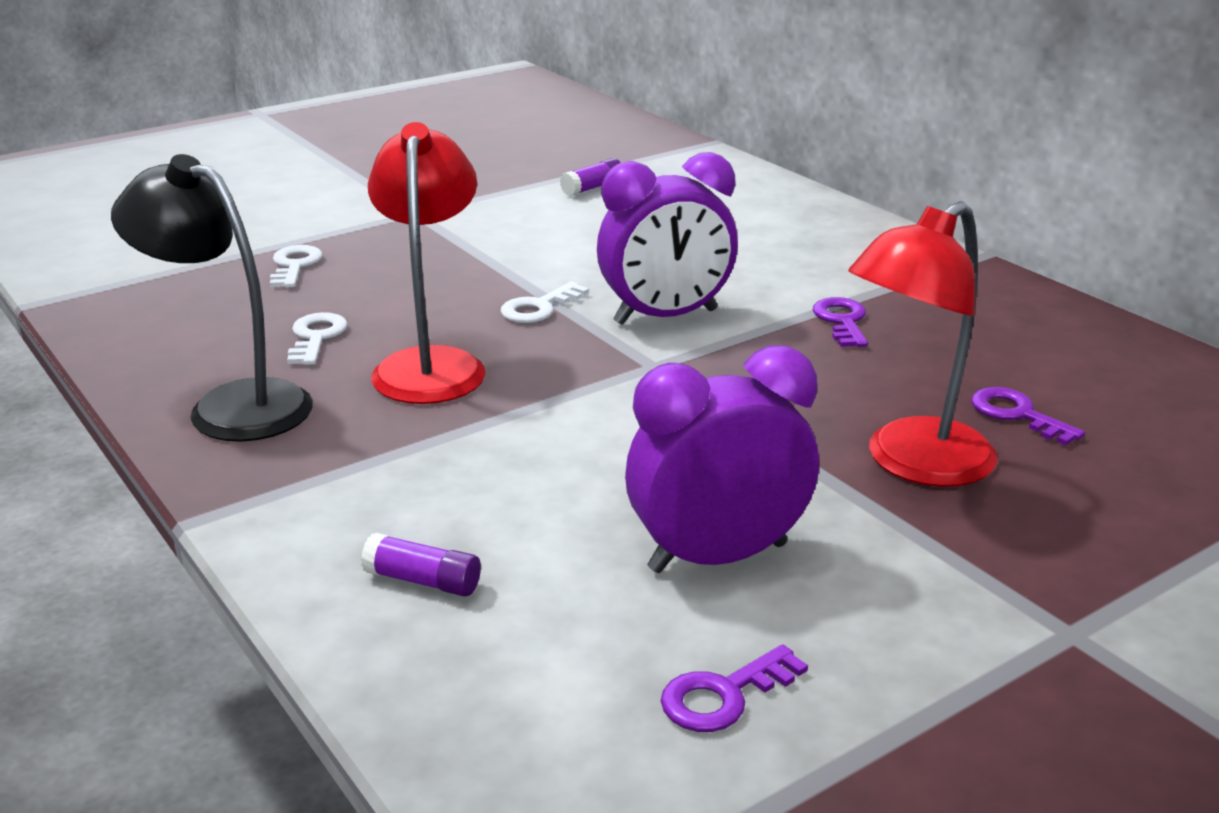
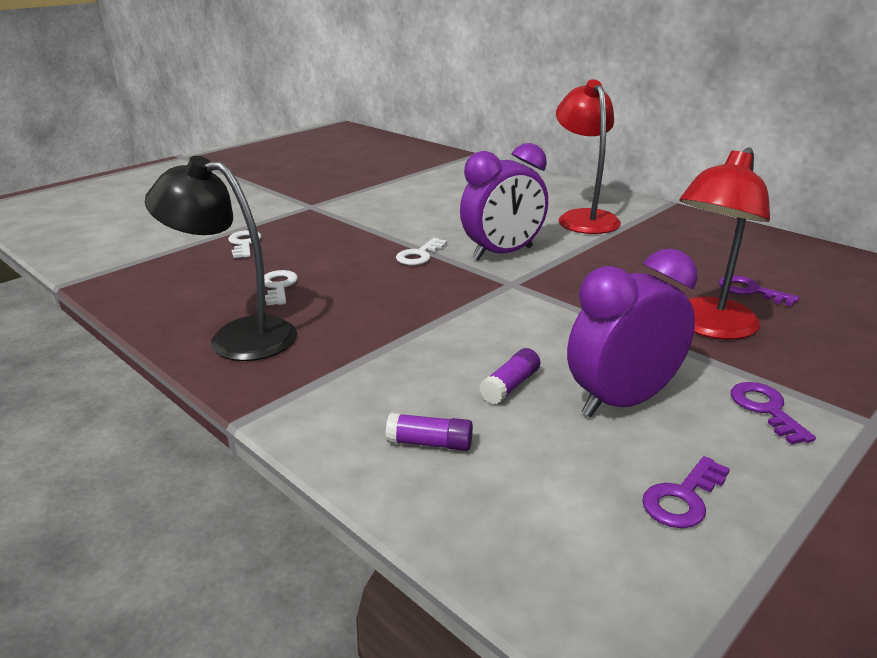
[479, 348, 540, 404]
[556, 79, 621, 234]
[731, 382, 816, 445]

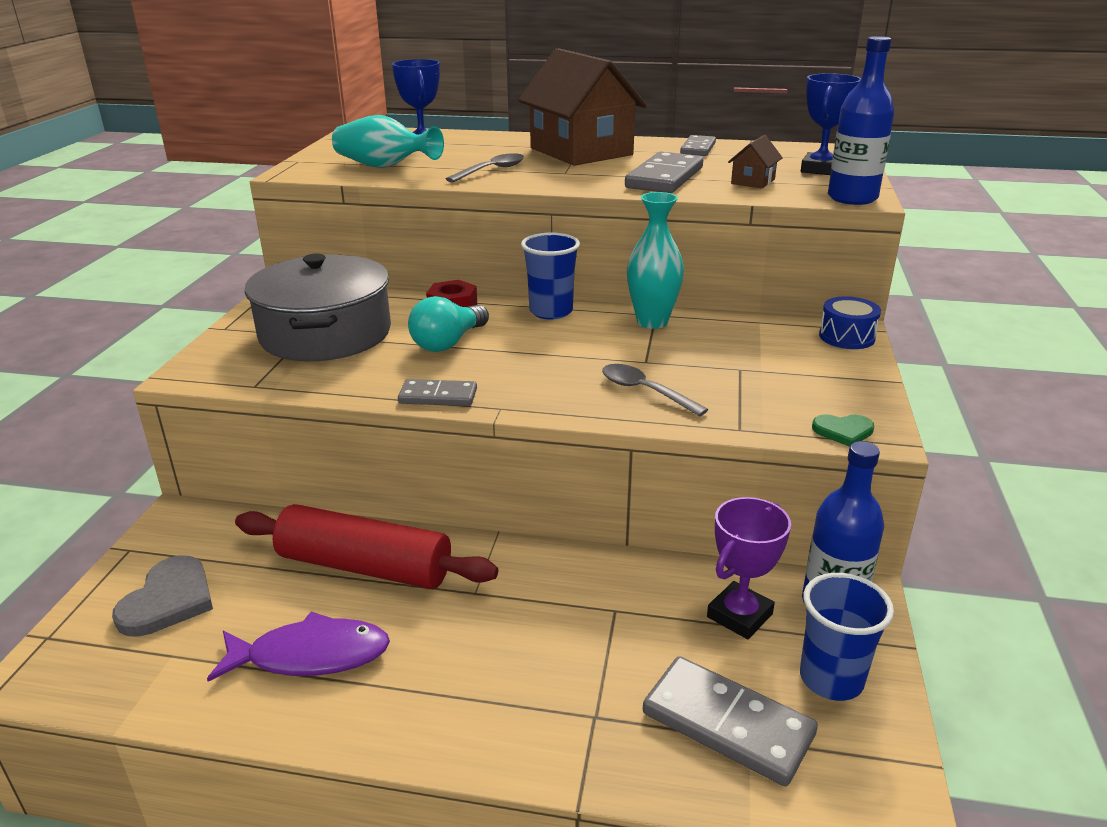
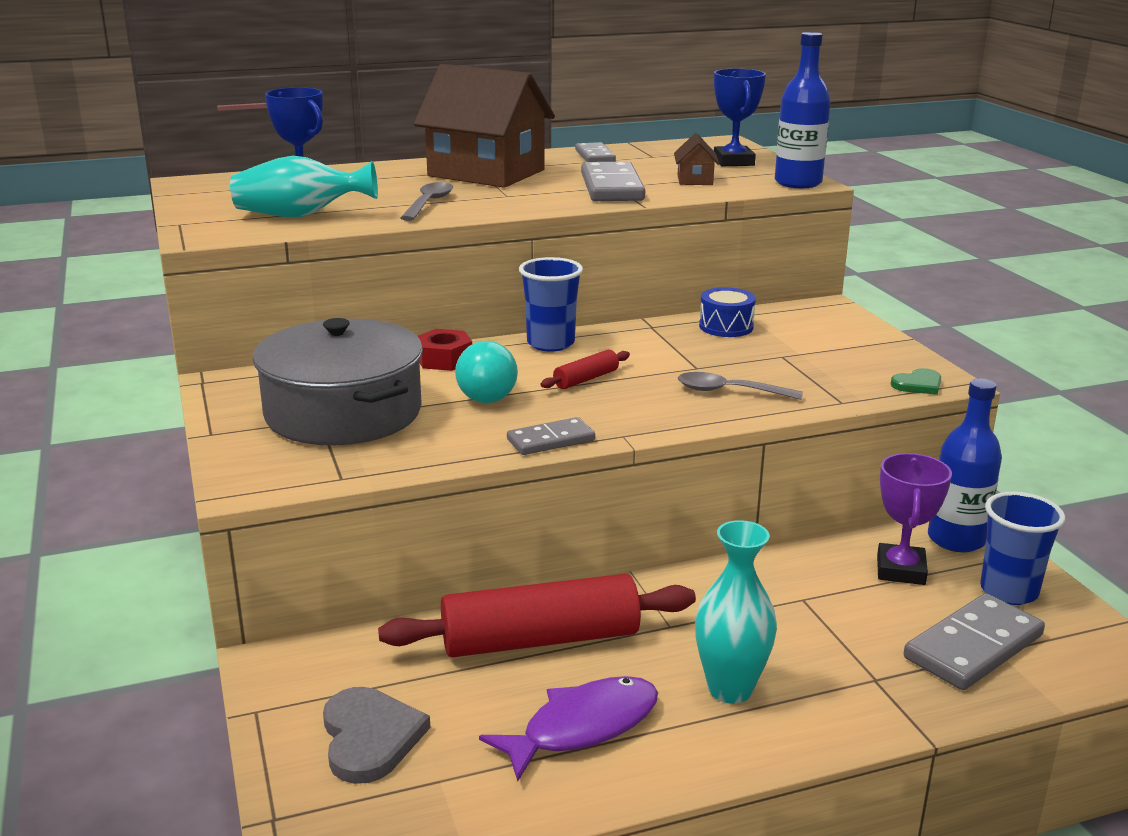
[540, 350, 630, 389]
[695, 520, 777, 704]
[699, 287, 756, 337]
[904, 593, 1045, 690]

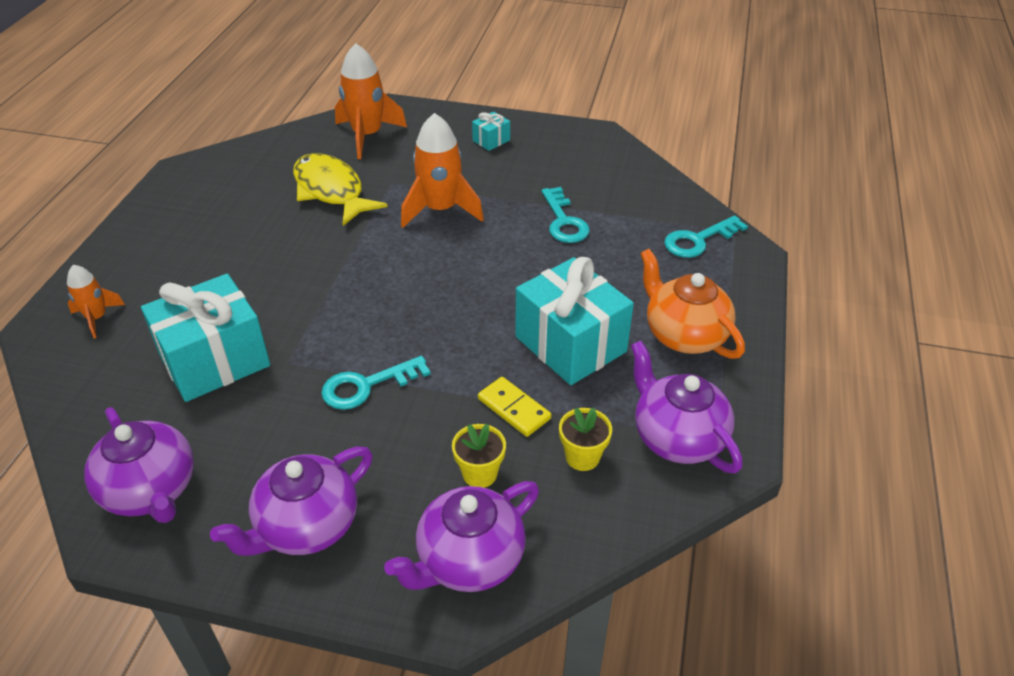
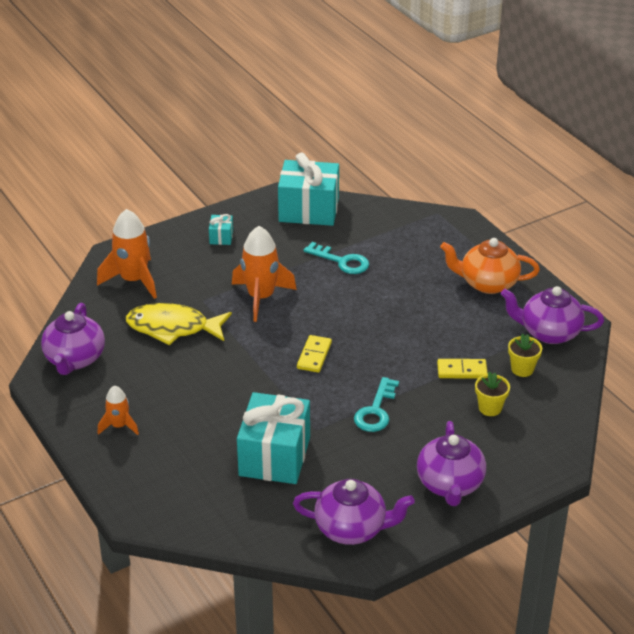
[41, 303, 105, 375]
[98, 385, 139, 435]
[278, 153, 339, 226]
[297, 335, 332, 373]
[664, 215, 748, 258] (first image)

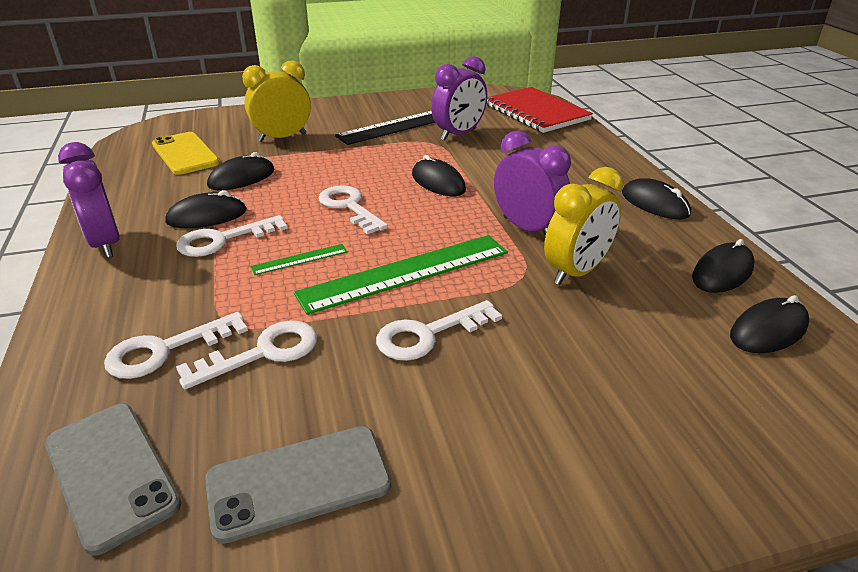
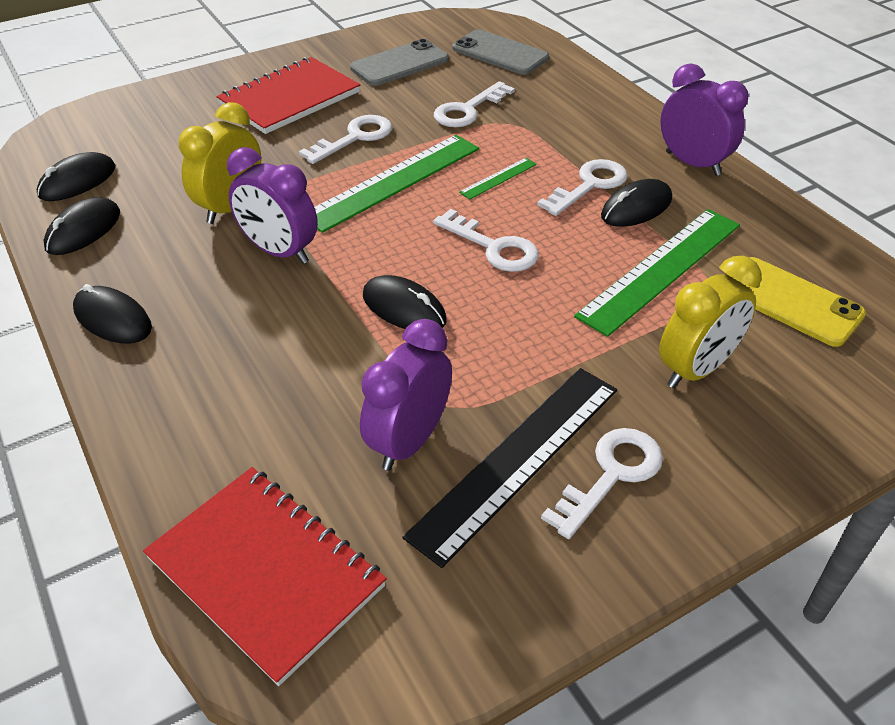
[216, 57, 361, 134]
[541, 428, 663, 539]
[574, 209, 740, 337]

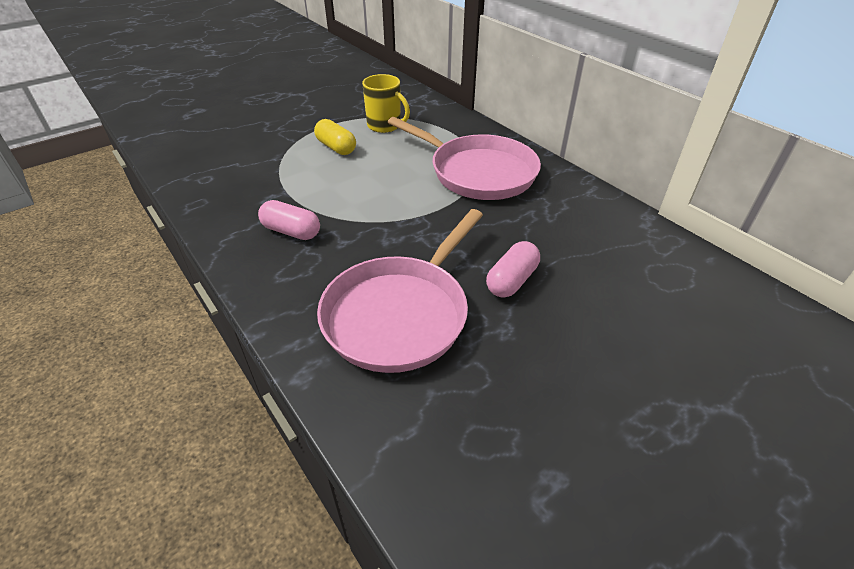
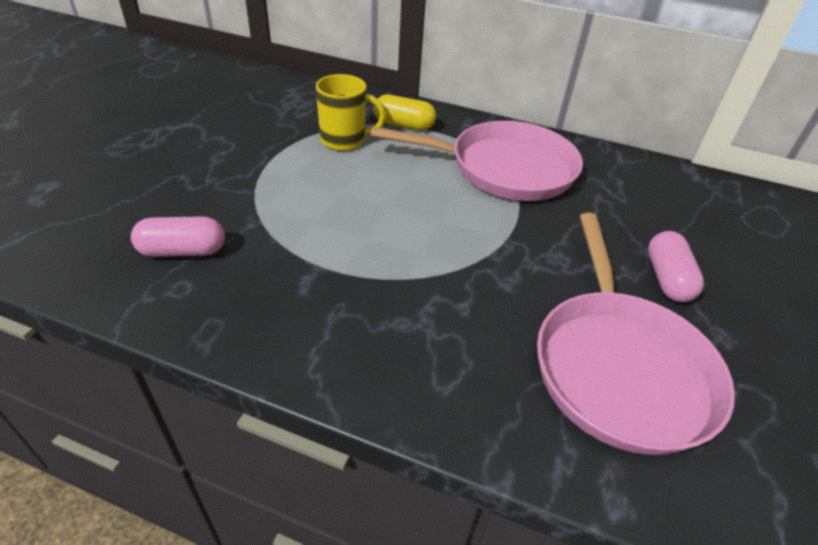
[131, 216, 225, 257]
[374, 94, 436, 130]

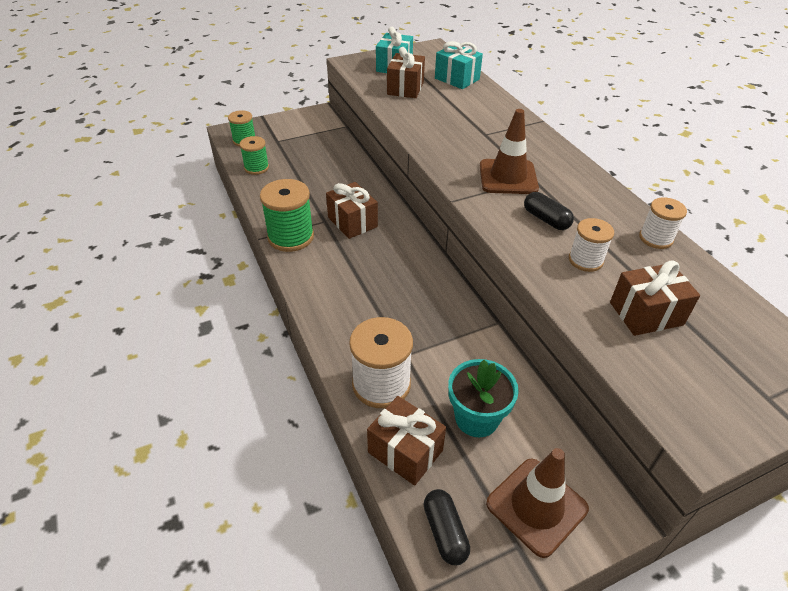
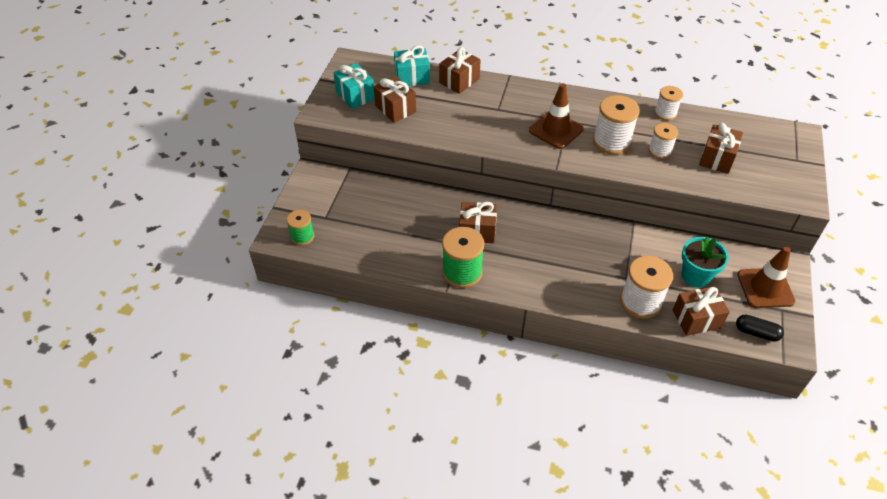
[439, 47, 481, 94]
[593, 95, 640, 155]
[239, 136, 269, 175] (first image)

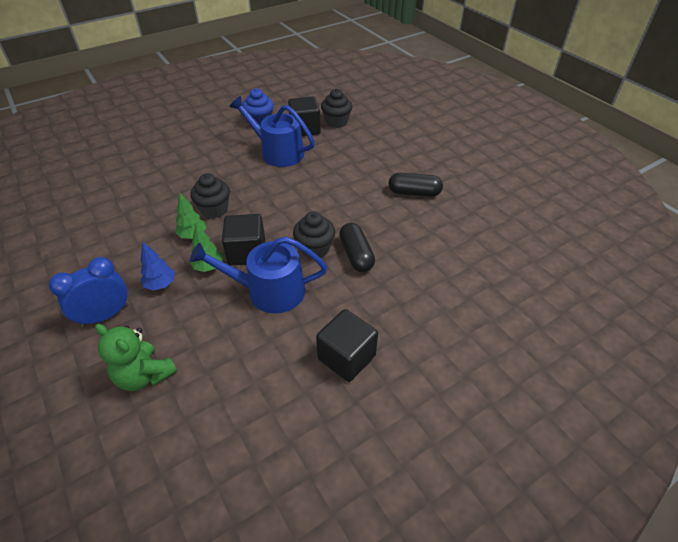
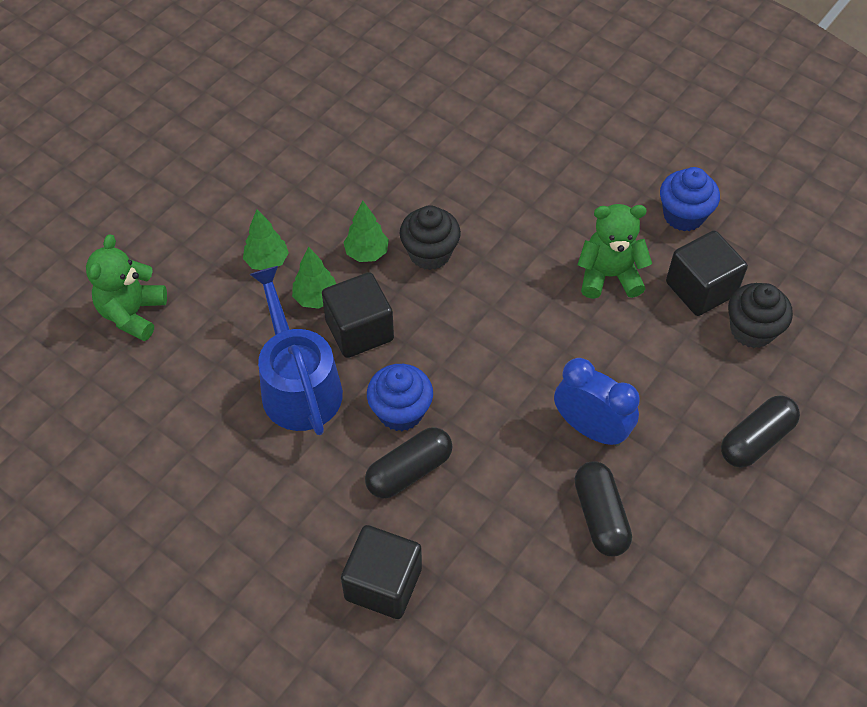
[243, 210, 289, 270]
[341, 525, 422, 619]
[367, 364, 433, 431]
[554, 358, 640, 446]
[577, 204, 652, 299]
[721, 395, 800, 468]

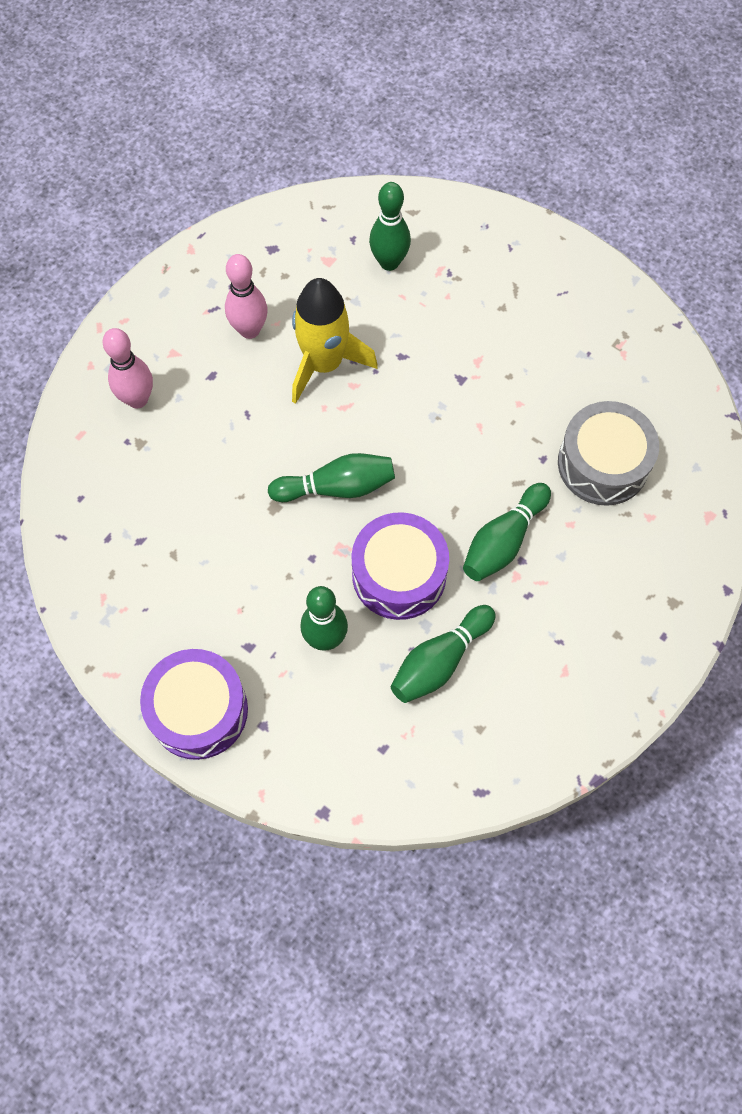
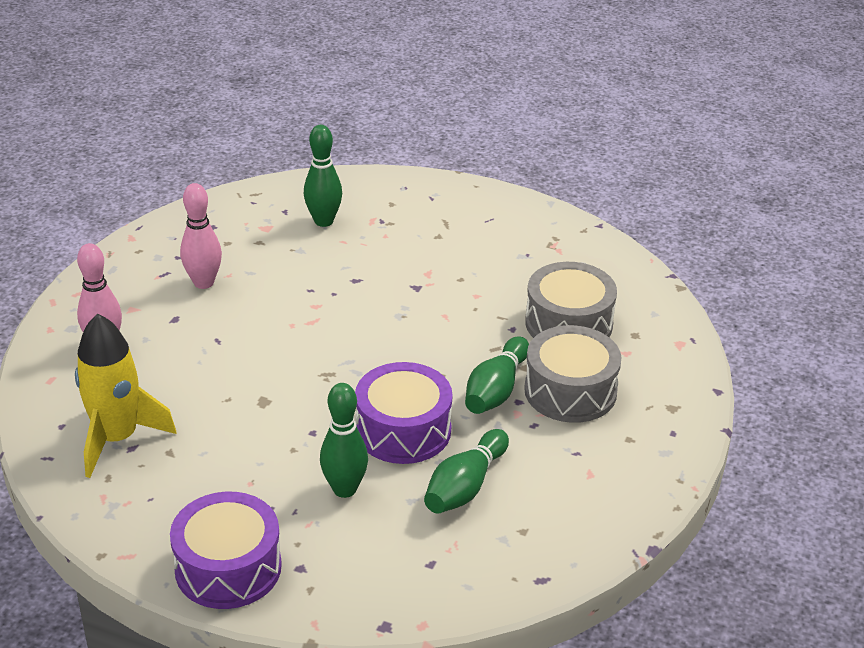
[75, 314, 176, 478]
[524, 325, 622, 423]
[268, 453, 395, 502] (first image)

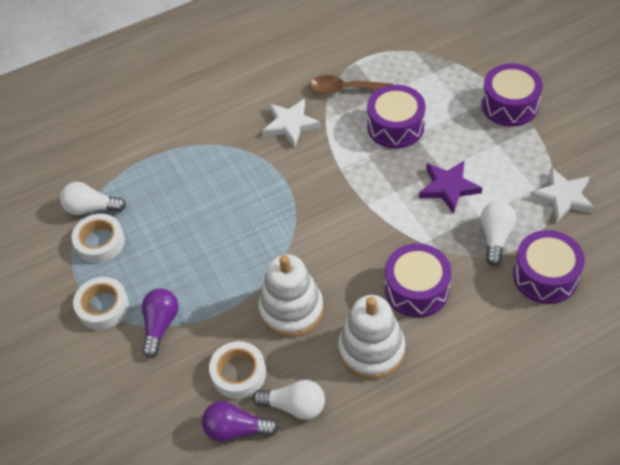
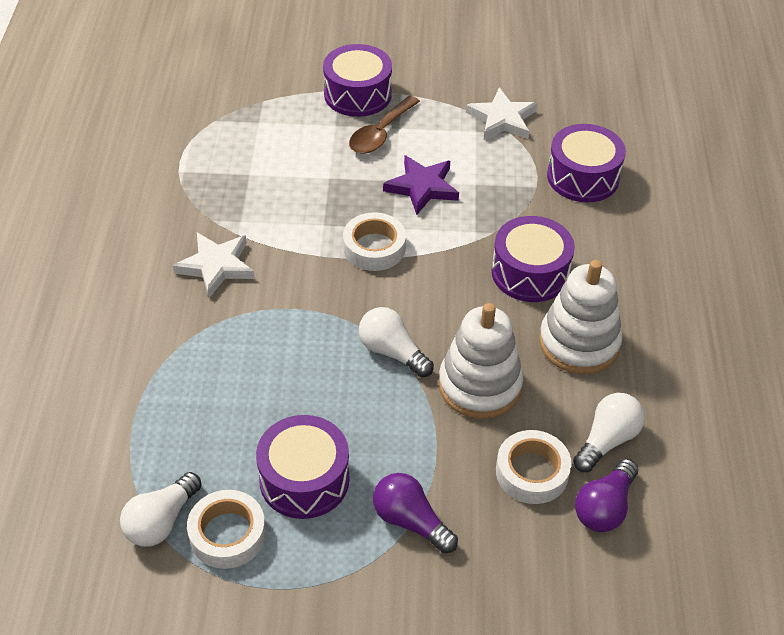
[256, 415, 349, 519]
[343, 212, 406, 271]
[349, 96, 420, 154]
[359, 307, 434, 377]

